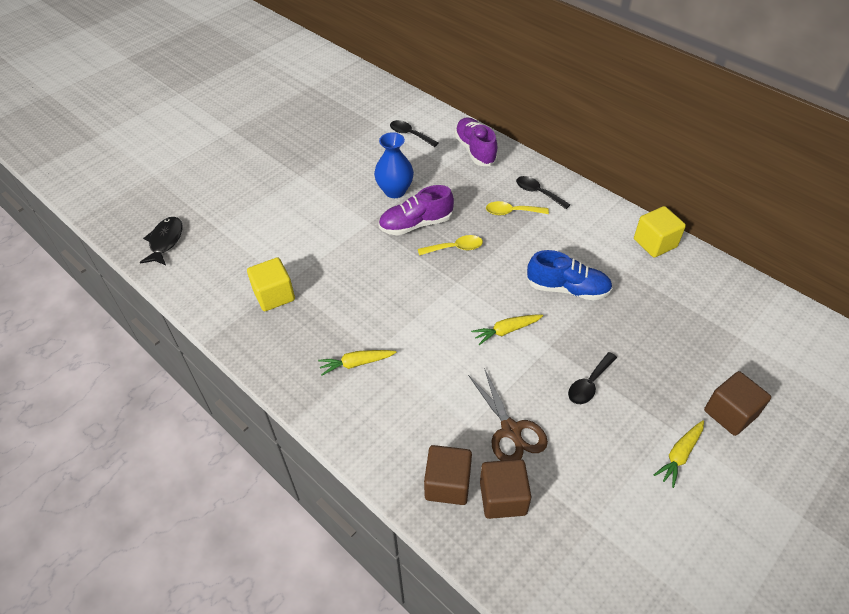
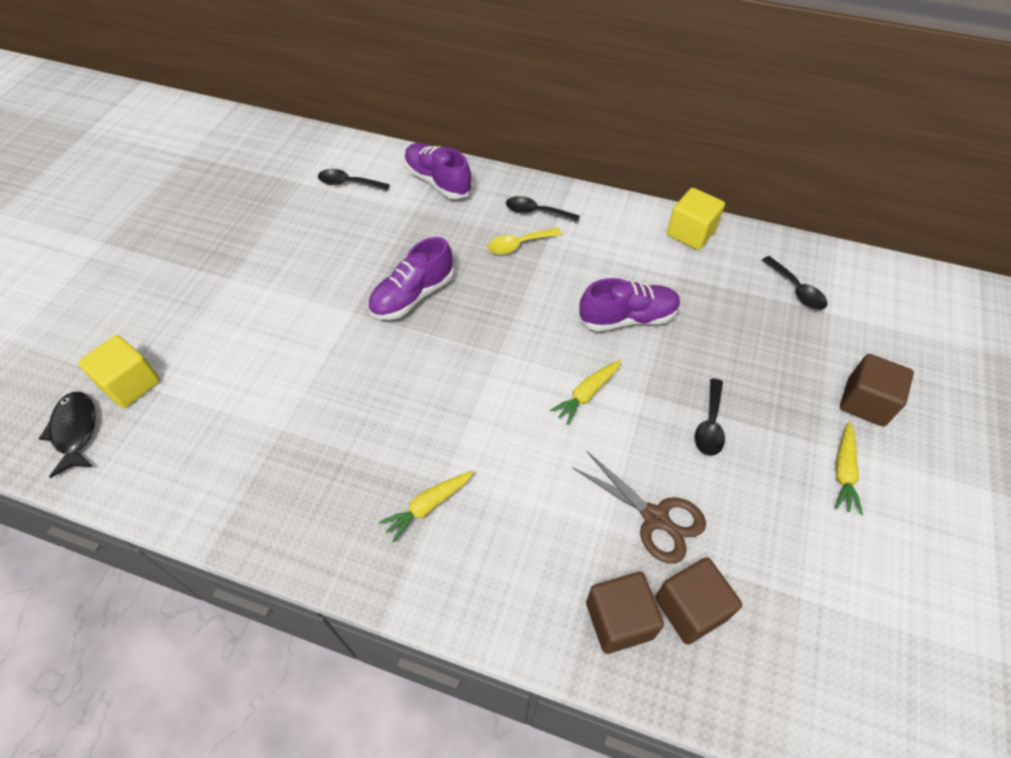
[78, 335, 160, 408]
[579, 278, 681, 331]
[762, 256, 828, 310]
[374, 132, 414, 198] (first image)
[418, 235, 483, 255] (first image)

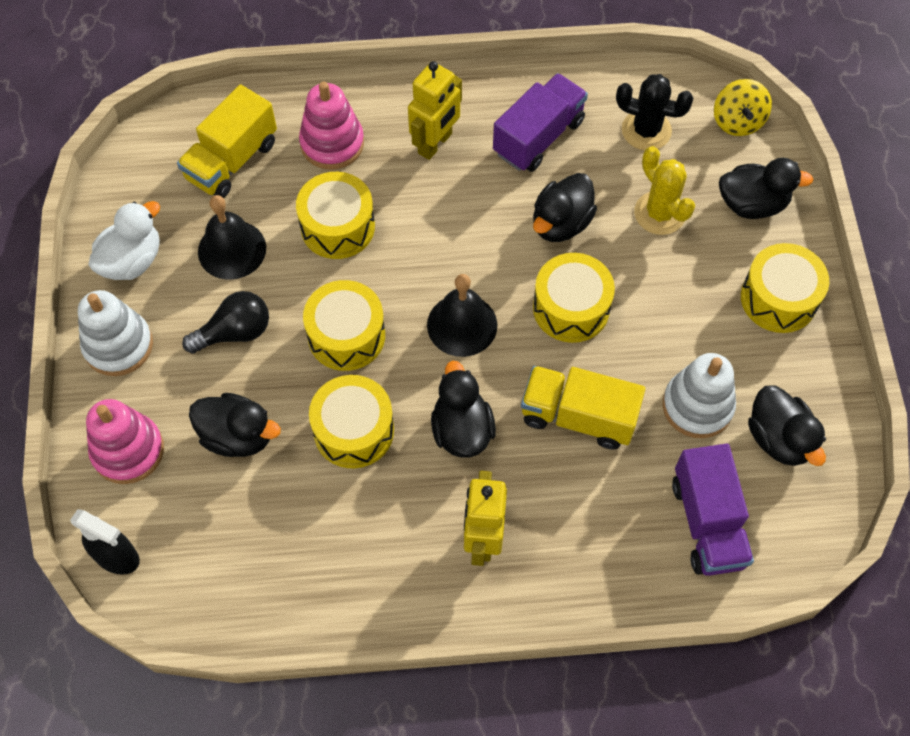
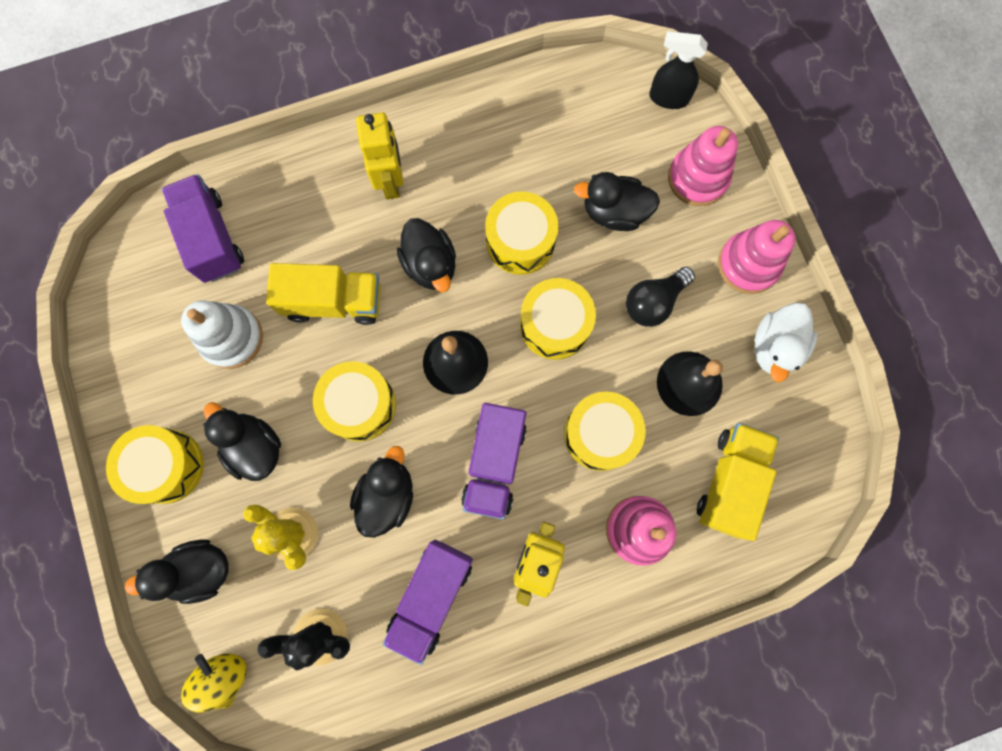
[203, 402, 281, 481]
[461, 403, 527, 520]
[718, 220, 795, 294]

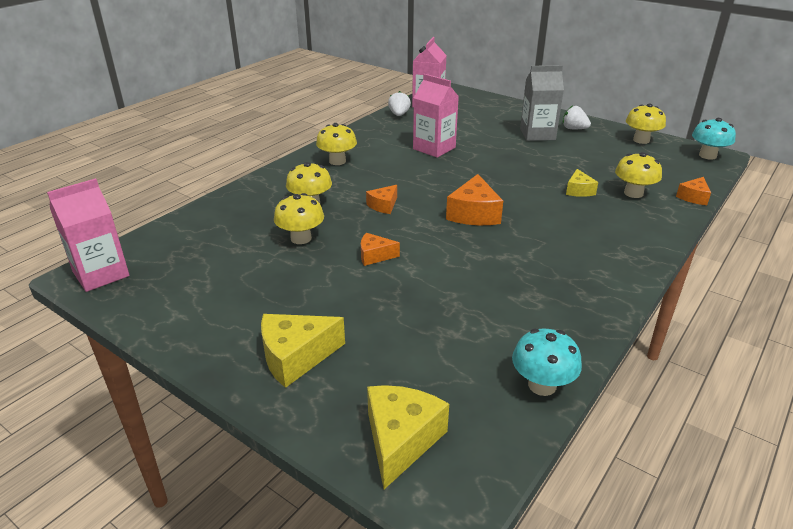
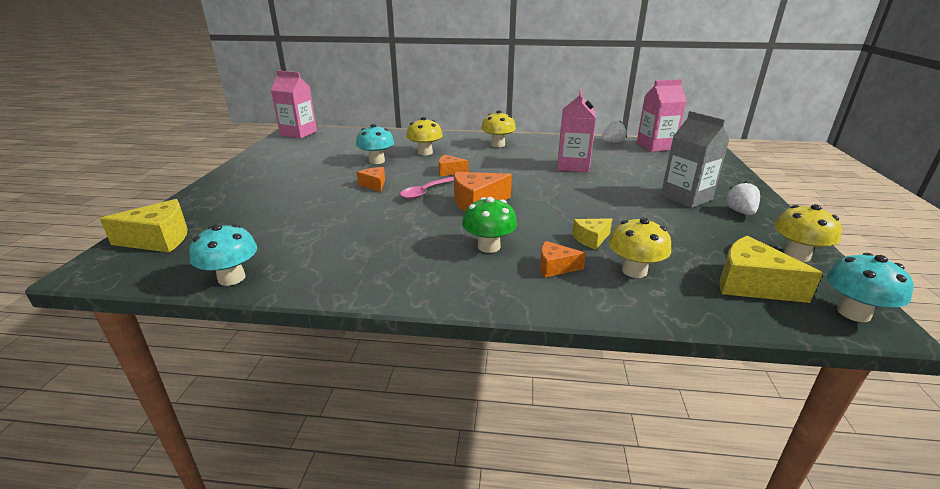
[356, 124, 394, 164]
[400, 177, 454, 199]
[462, 197, 517, 253]
[540, 241, 586, 278]
[719, 236, 823, 303]

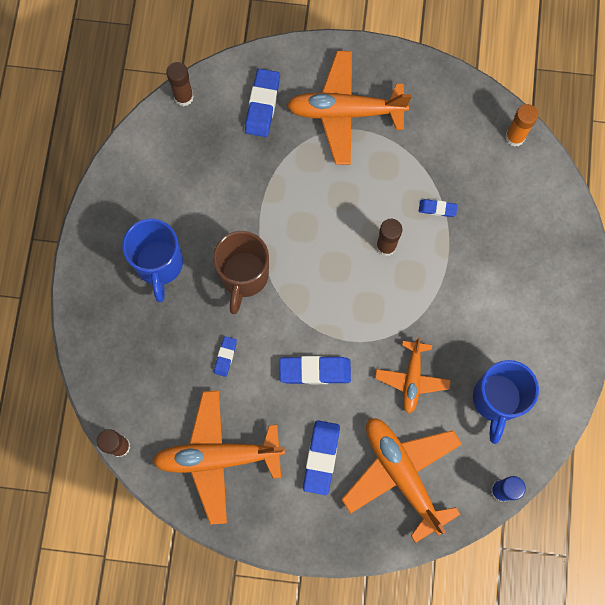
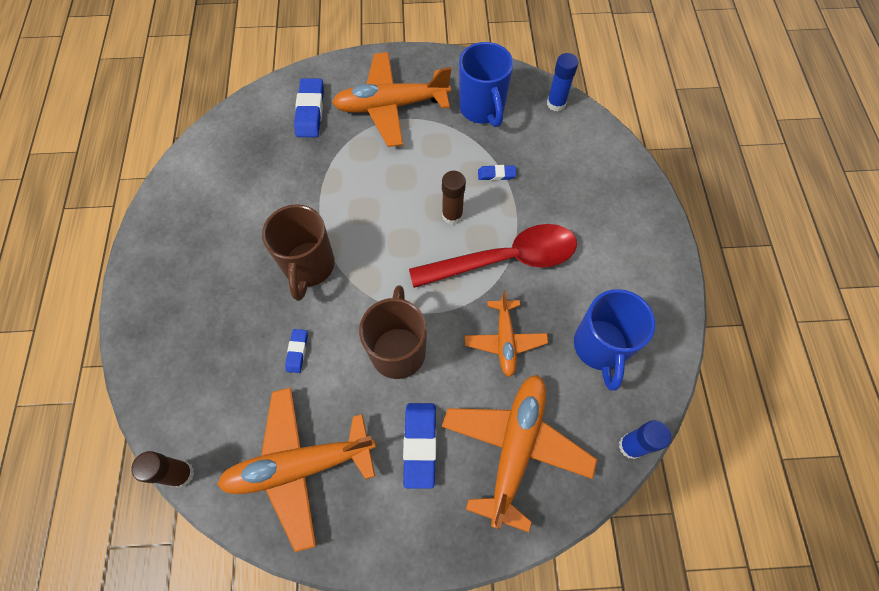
[359, 285, 427, 379]
[409, 224, 577, 288]
[442, 375, 597, 532]
[459, 42, 513, 127]
[547, 53, 579, 111]
[166, 62, 194, 106] (first image)

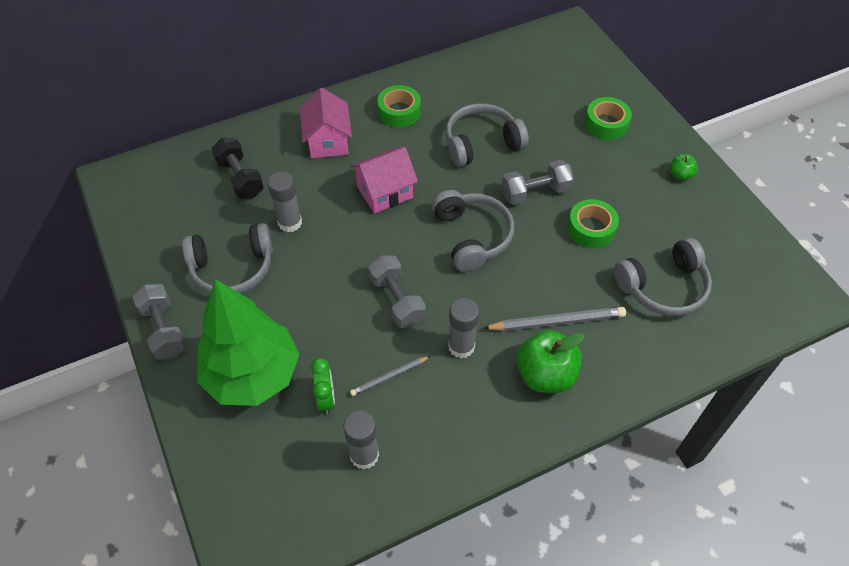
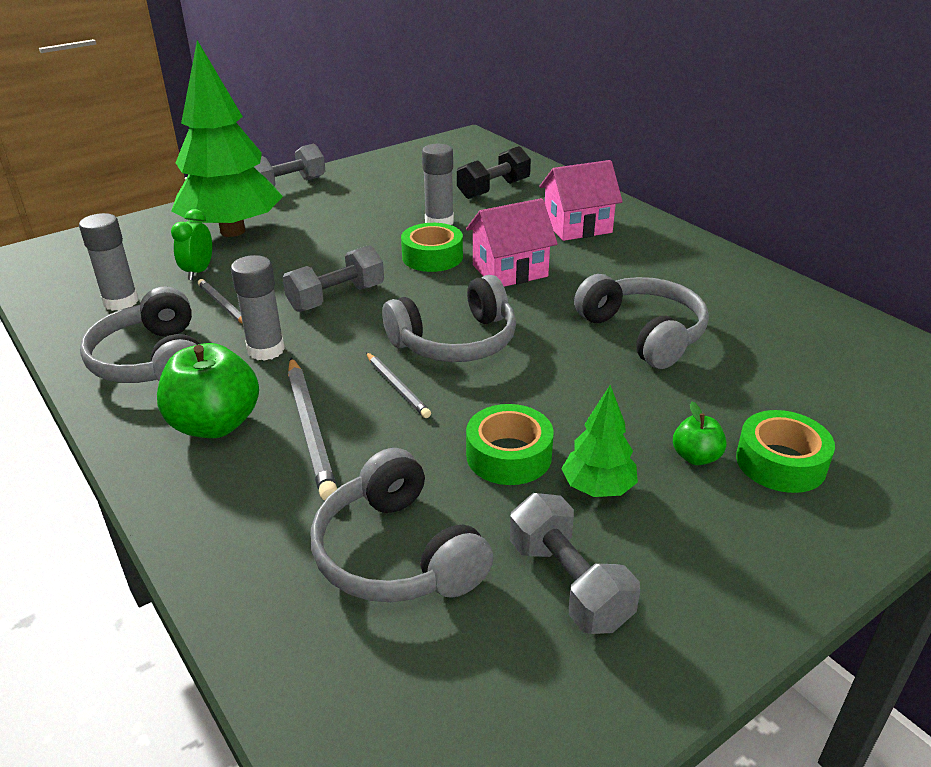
[80, 286, 200, 383]
[171, 209, 212, 280]
[366, 352, 431, 418]
[401, 223, 463, 272]
[466, 198, 558, 287]
[510, 493, 640, 634]
[561, 385, 638, 497]
[673, 402, 727, 465]

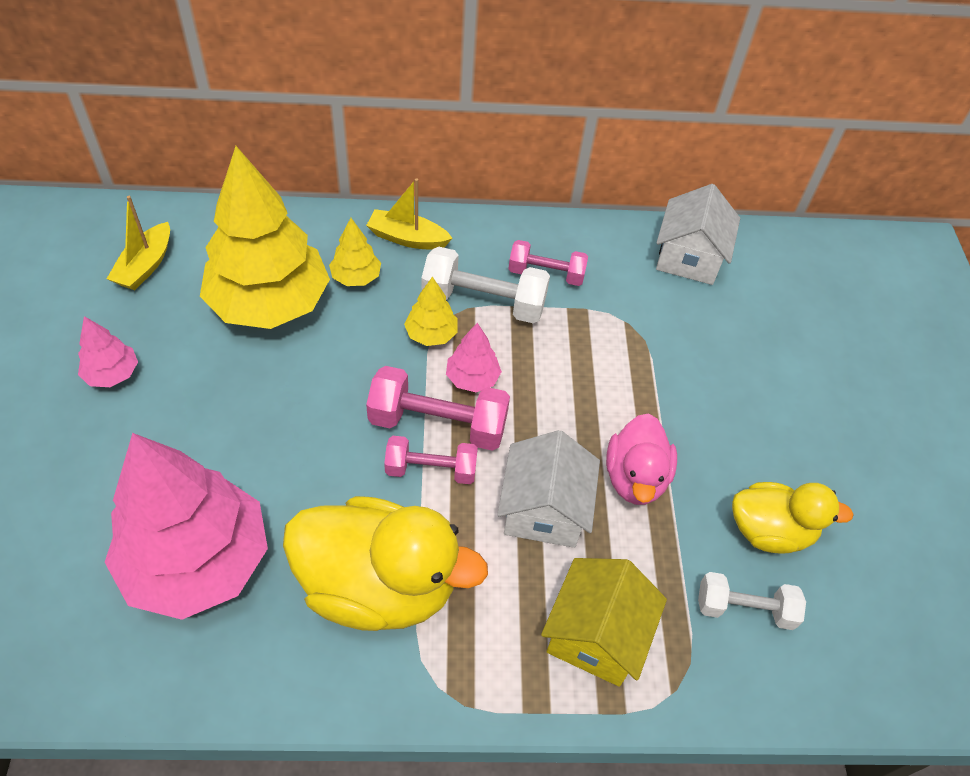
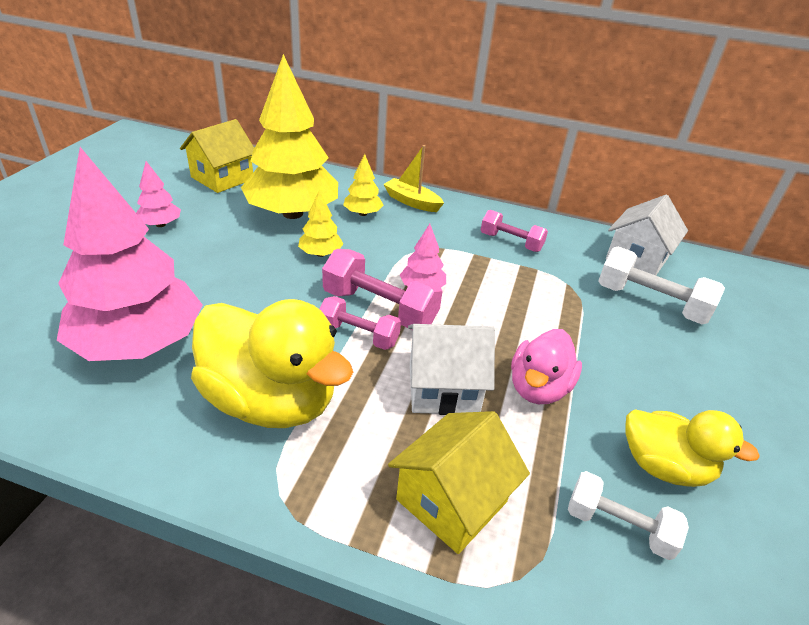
[180, 119, 254, 193]
[298, 190, 343, 257]
[408, 324, 495, 415]
[598, 247, 725, 324]

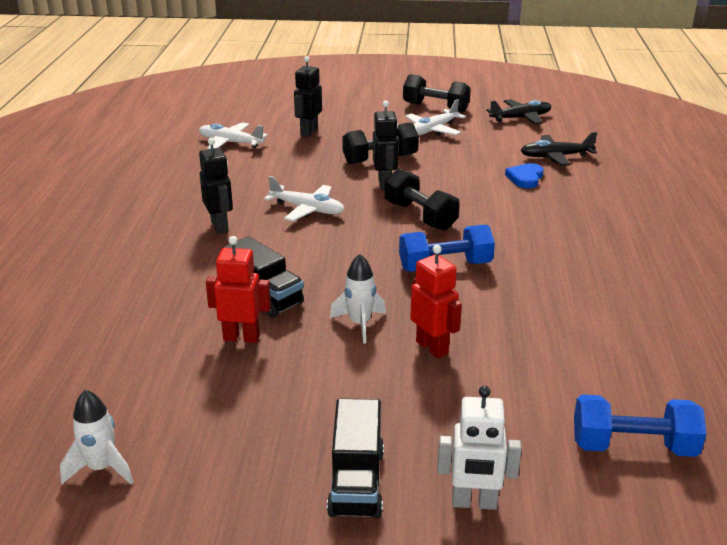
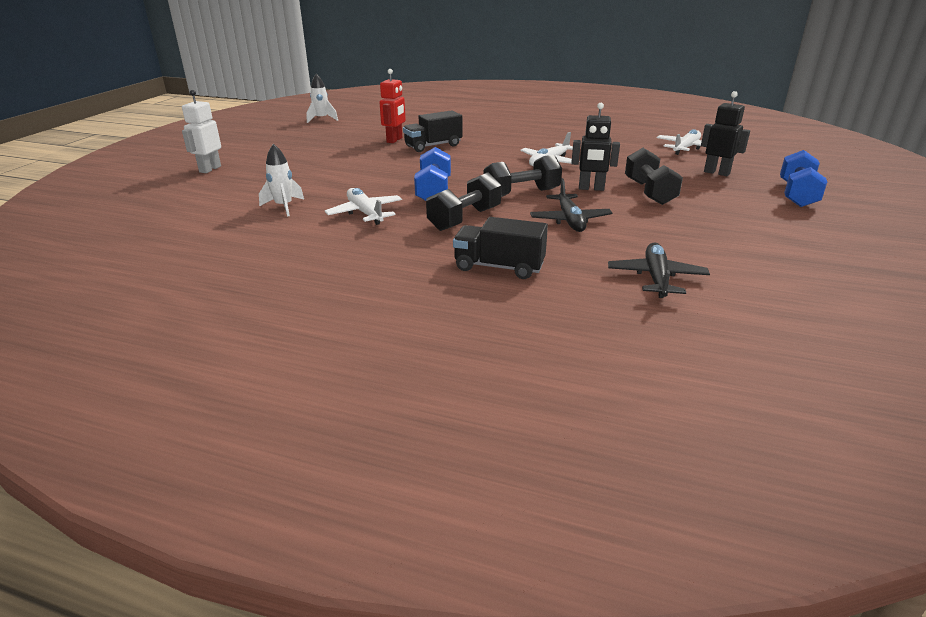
[259, 144, 304, 217]
[325, 188, 402, 225]
[426, 172, 501, 231]
[453, 217, 548, 279]
[530, 178, 613, 232]
[780, 150, 827, 207]
[199, 138, 233, 234] (first image)
[410, 245, 462, 358] (first image)
[505, 163, 544, 188] (first image)

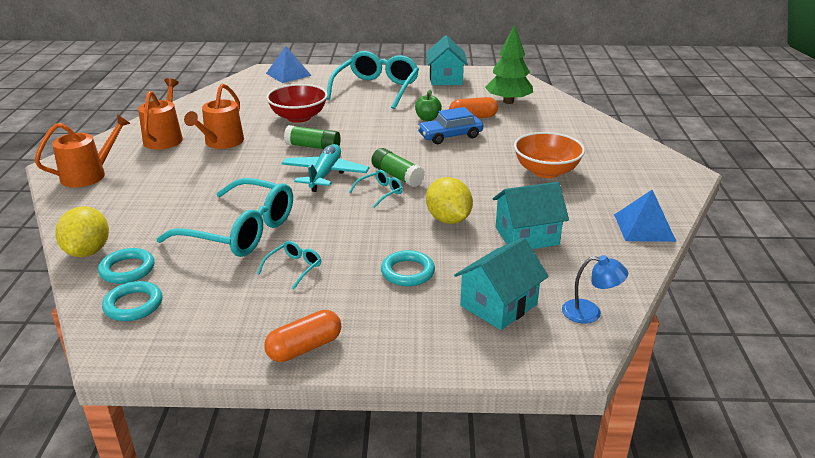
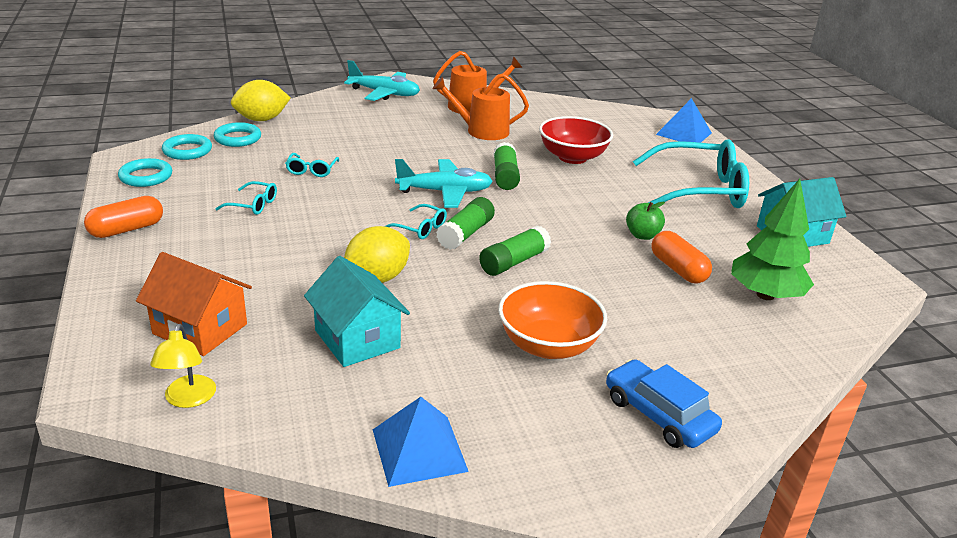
[84, 196, 163, 238]
[118, 158, 172, 187]
[136, 252, 252, 356]
[150, 324, 216, 408]
[285, 153, 339, 177]
[344, 60, 420, 101]
[479, 225, 551, 276]
[606, 359, 722, 448]

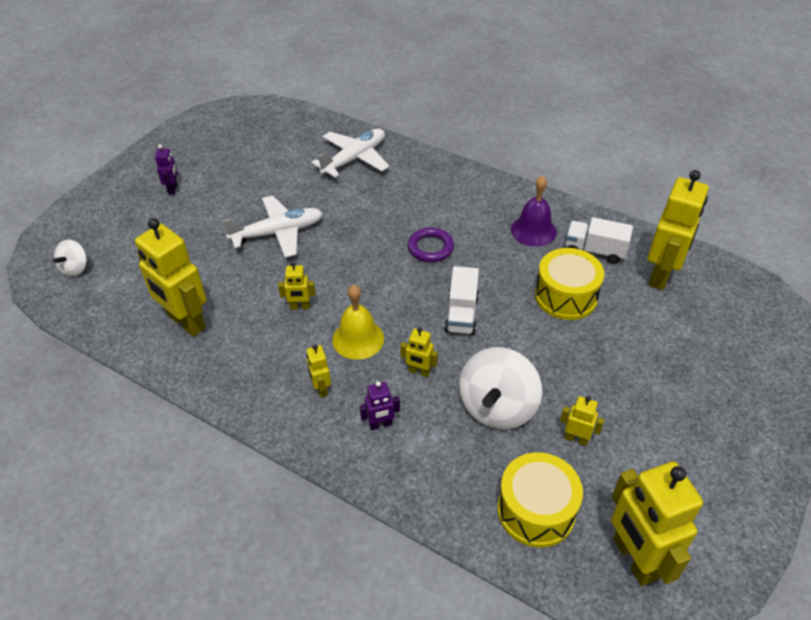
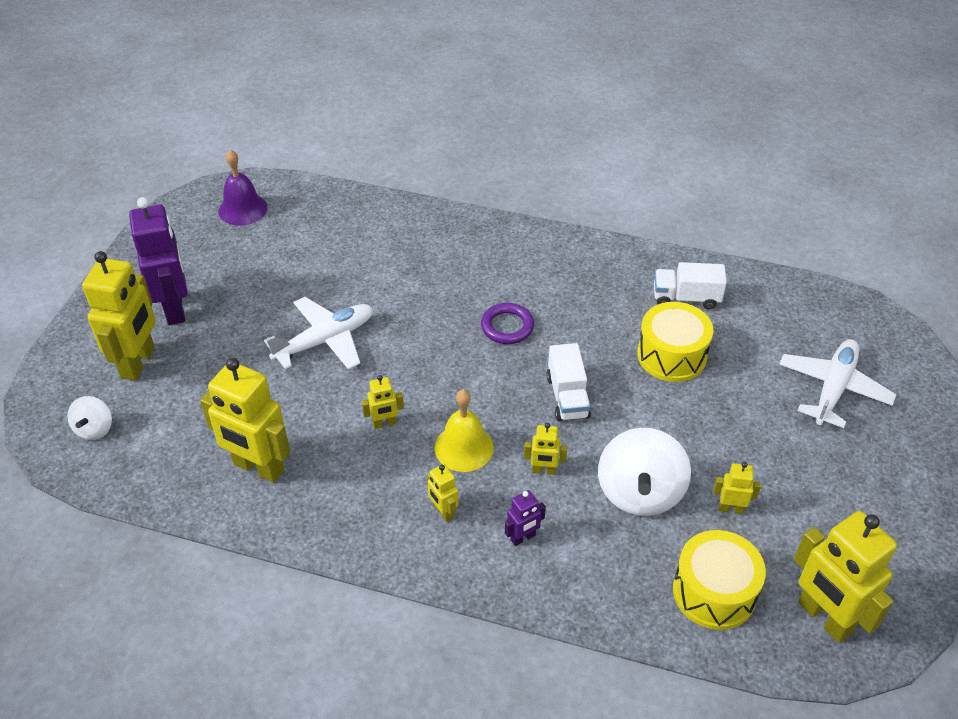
[82, 251, 156, 380]
[129, 197, 188, 325]
[218, 150, 267, 226]
[779, 339, 897, 428]

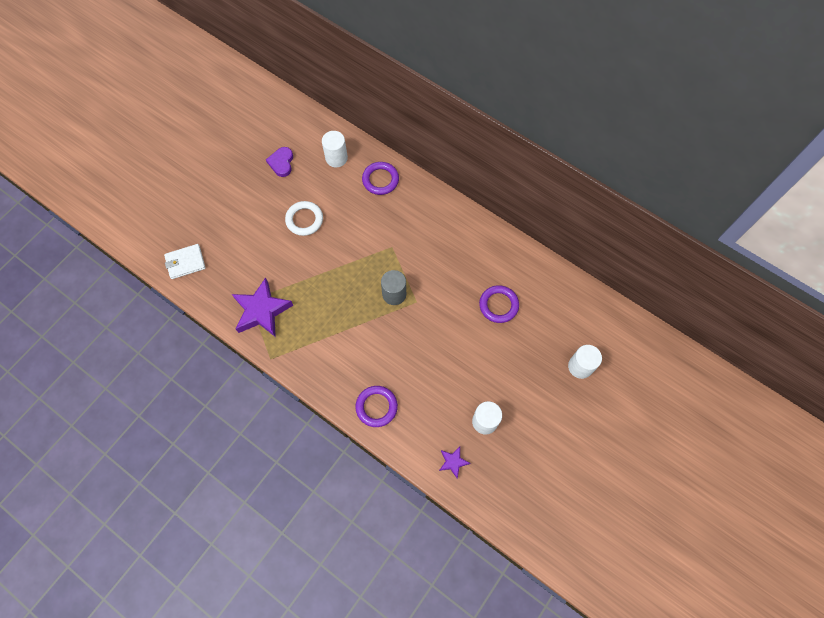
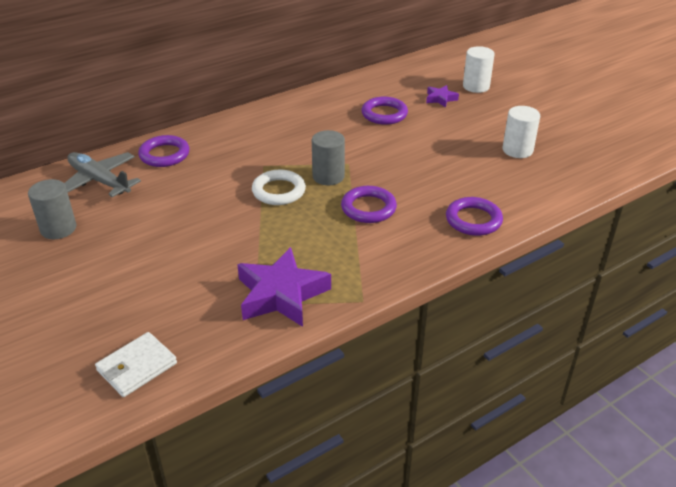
[28, 179, 77, 239]
[64, 152, 141, 197]
[95, 332, 177, 397]
[252, 169, 306, 205]
[341, 186, 397, 223]
[426, 85, 459, 108]

